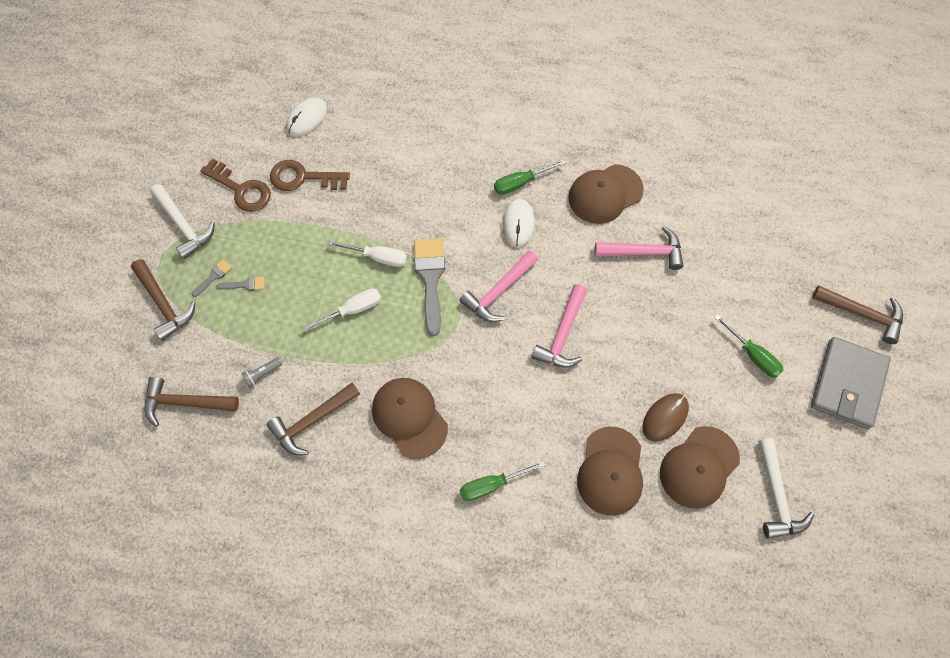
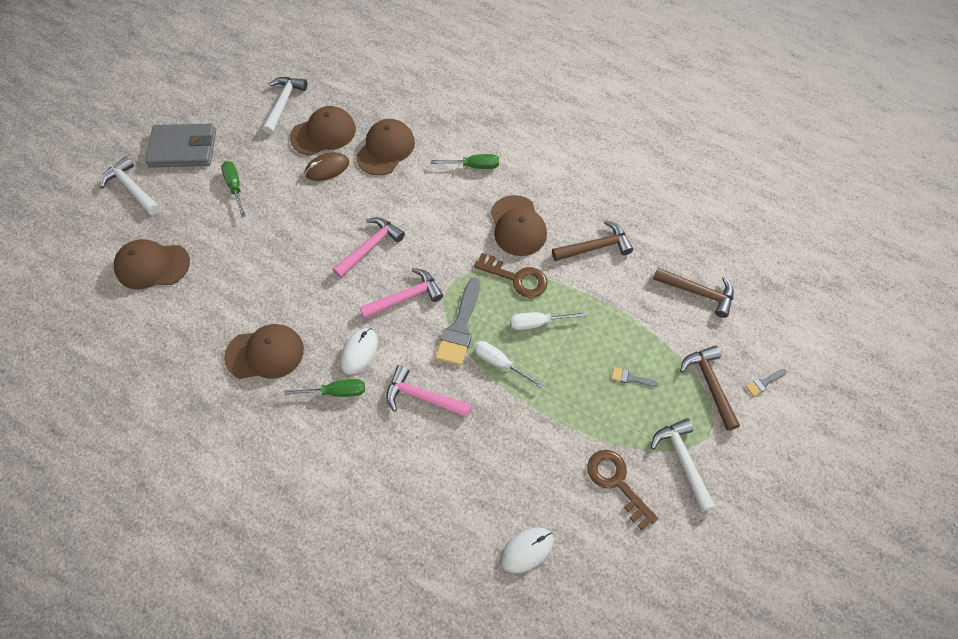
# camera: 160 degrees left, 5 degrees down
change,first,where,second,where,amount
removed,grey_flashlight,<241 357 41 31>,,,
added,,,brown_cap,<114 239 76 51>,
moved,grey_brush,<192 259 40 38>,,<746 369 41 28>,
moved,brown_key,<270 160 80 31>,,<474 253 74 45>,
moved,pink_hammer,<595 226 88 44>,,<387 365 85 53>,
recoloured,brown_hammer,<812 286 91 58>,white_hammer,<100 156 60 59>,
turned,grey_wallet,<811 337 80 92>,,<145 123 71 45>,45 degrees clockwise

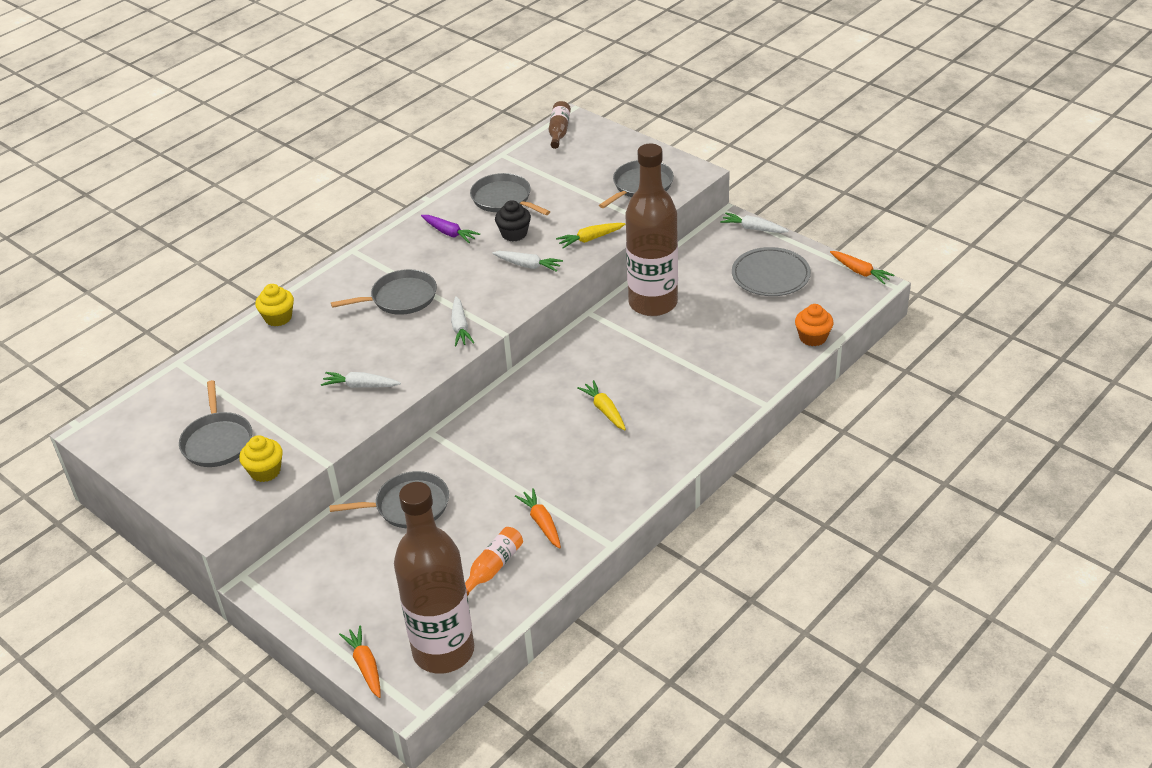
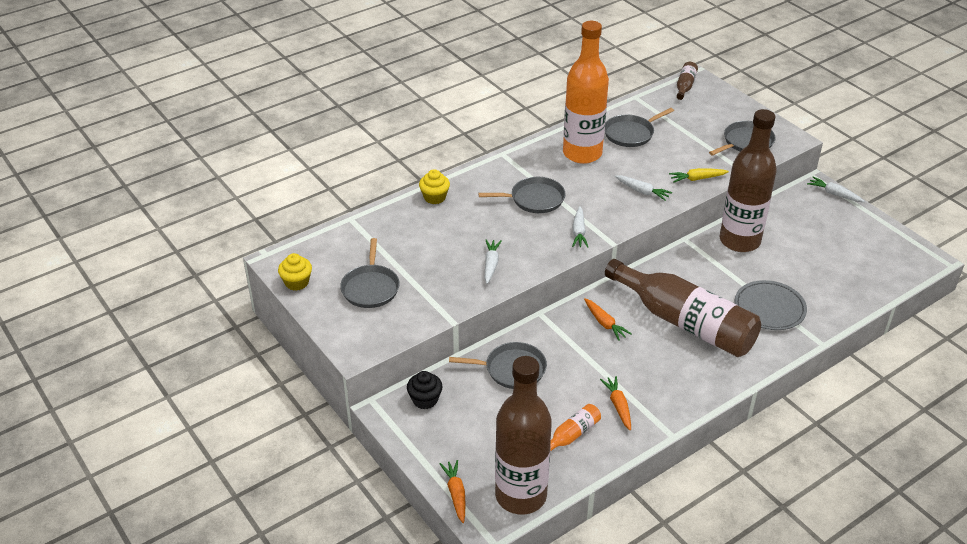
# camera: 10 degrees right, 0 degrees up
change,first,where,second,where,amount
removed,orange_cupcake,<795 304 39 42>,,,
moved,yellow_cupcake,<239 435 44 47>,,<278 253 34 38>,
moved,black_cupcake,<495 200 36 41>,,<407 371 36 38>,
moved,grey_plate,<732 247 79 49>,,<734 280 73 50>,
moved,orange_carrot,<830 251 64 33>,,<584 298 48 43>,
replaced,purple_carrot,<421 215 59 28>,orange_bottle,<563 21 46 143>,
replaced,yellow_carrot,<577 380 49 50>,brown_bottle,<605 259 156 98>,
turned,white_carrot,<321 372 80 16>,,<484 240 18 44>,75 degrees clockwise
turned,grey_pan,<470 173 80 42>,,<605 108 69 39>,90 degrees counterclockwise

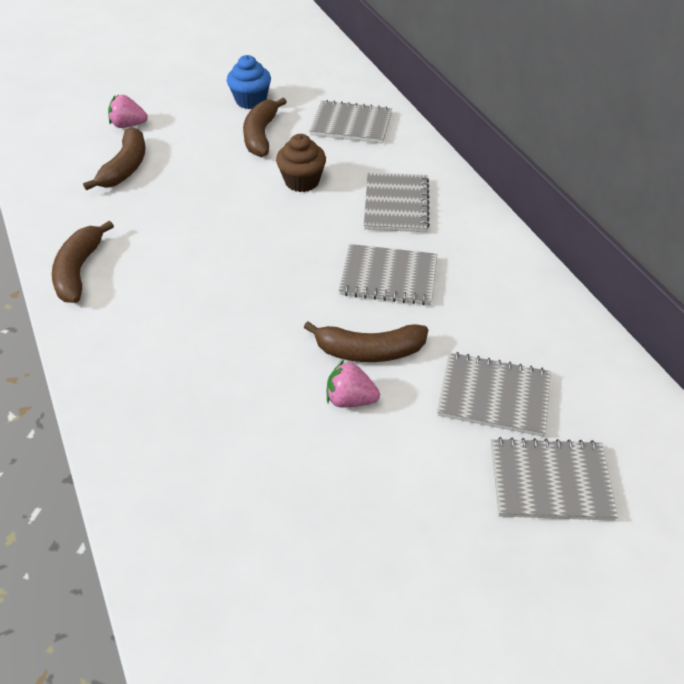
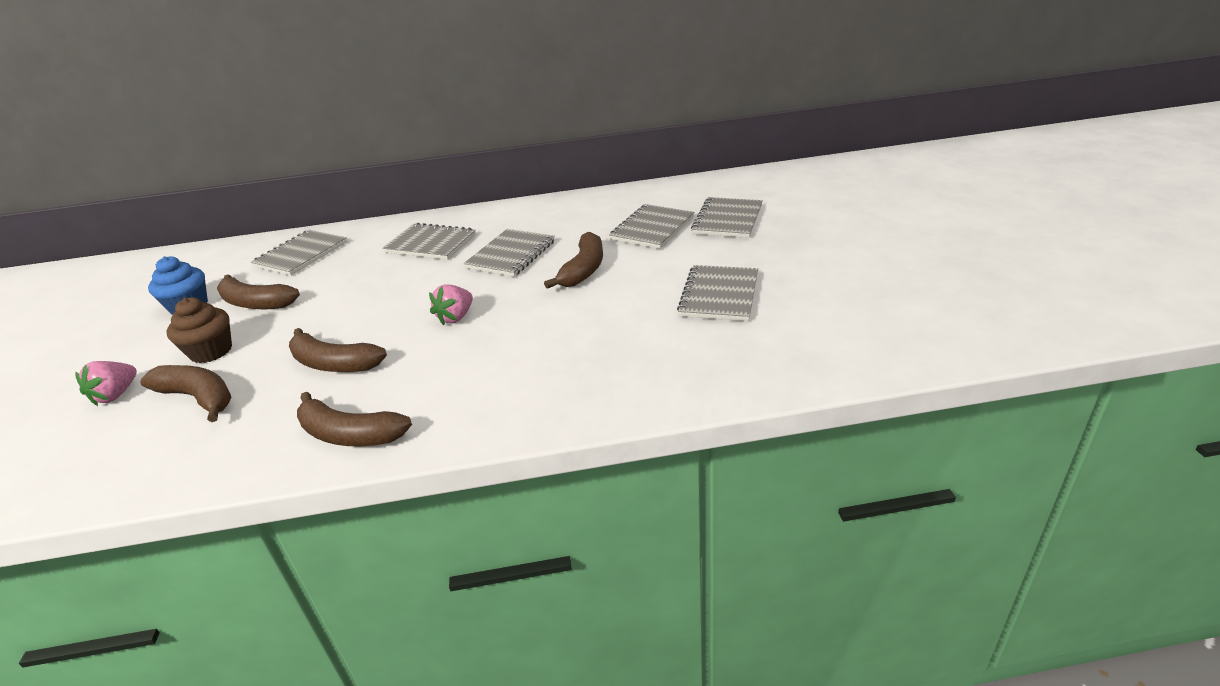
# camera: 70 degrees left, 15 degrees down
change,first,where,second,where,amount
added,,,brown_banana,<289 328 98 44>,
added,,,grey_notebook,<677 265 81 56>,
moved,brown_cupcake,<276 134 50 58>,,<166 297 66 66>,
moved,pink_strawberry,<327 360 53 48>,,<429 284 44 41>,

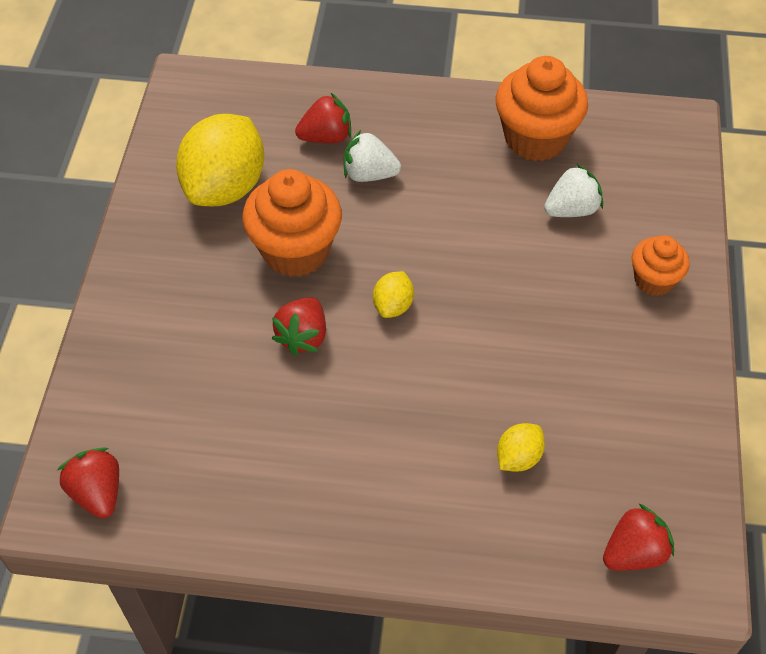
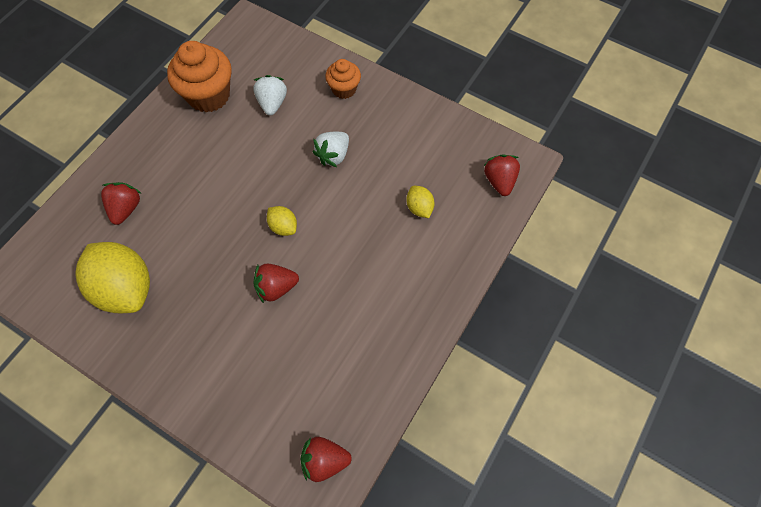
# camera: 65 degrees left, 10 degrees up
change,first,where,second,where,amount
removed,orange_cupcake,<242 169 100 108>,,,
moved,white_strawberry,<344 130 57 52>,,<312 132 37 35>,
turned,red_strawberry,<272 297 54 59>,,<253 264 46 39>,120 degrees clockwise

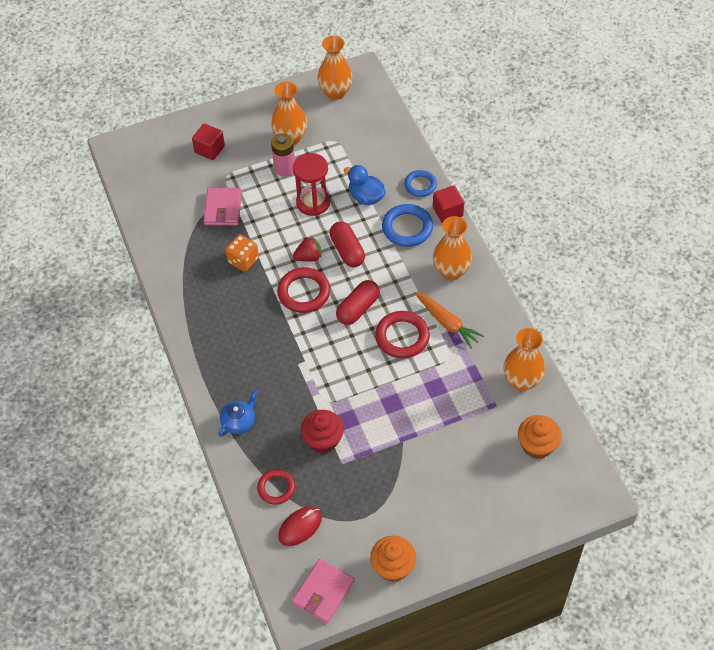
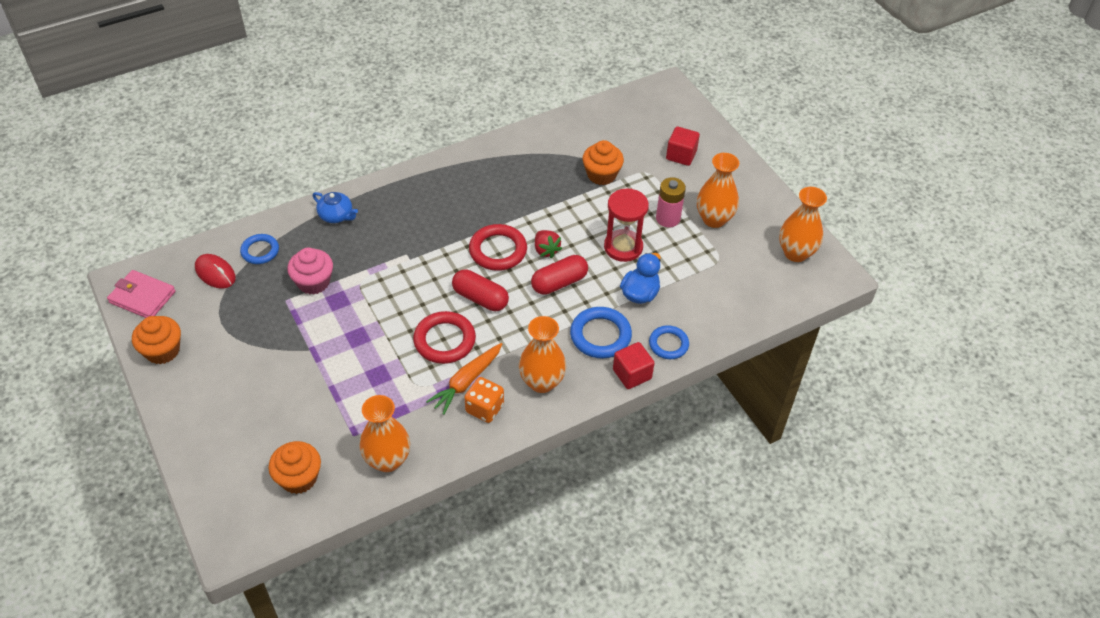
# camera: 80 degrees right, 5 degrees down
change,first,where,second,where,amount
moved,orange_dice,<225 235 34 37>,,<464 377 40 46>,
replaced,pink_wallet,<203 188 39 37>,orange_cupcake,<582 140 42 45>,
recoloured,red_ring,<257 469 38 36>,blue_ring,<240 234 39 30>,
recoloured,red_cupcake,<301 410 43 43>,pink_cupcake,<287 248 46 47>,

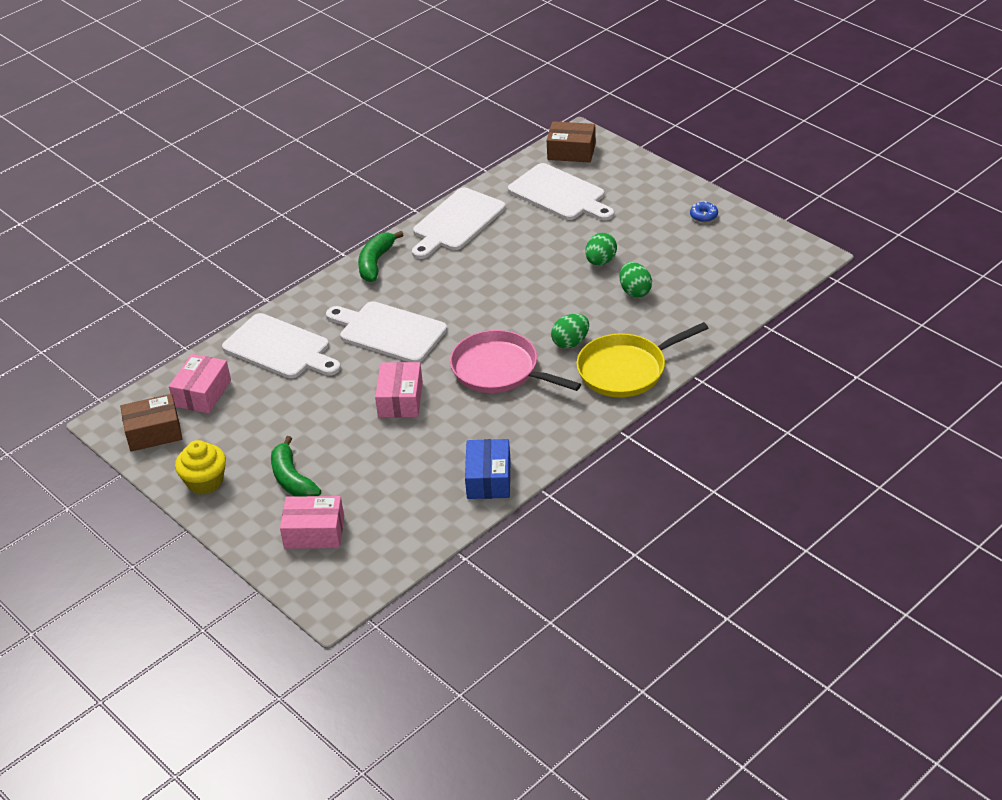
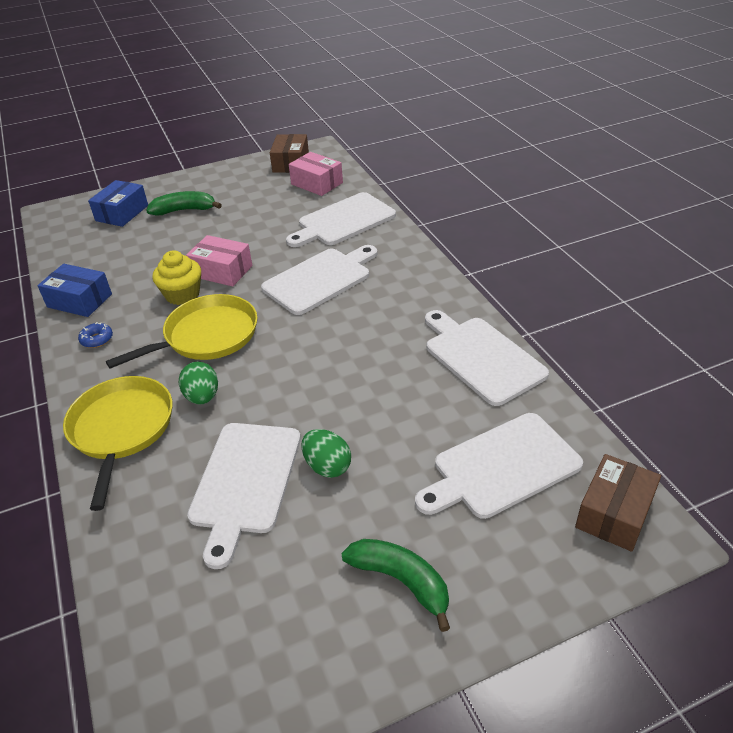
# camera: 110 degrees right, 0 degrees up
change,first,where,second,where,amount
moved,yellow_cupcake,<175 440 51 55>,,<153 250 48 55>,
moved,green_banana,<358 231 45 51>,,<341 539 109 93>,
moved,blue_donut,<690 202 28 20>,,<78 322 35 26>,
replaced,green_egg,<620 262 32 36>,white_cutting_board,<187 423 114 146>,
recoloured,pink_box,<280 496 64 53>,blue_box,<88 180 60 47>,
recoloured,pink_pan,<450 330 131 63>,yellow_pan,<106 294 152 75>,

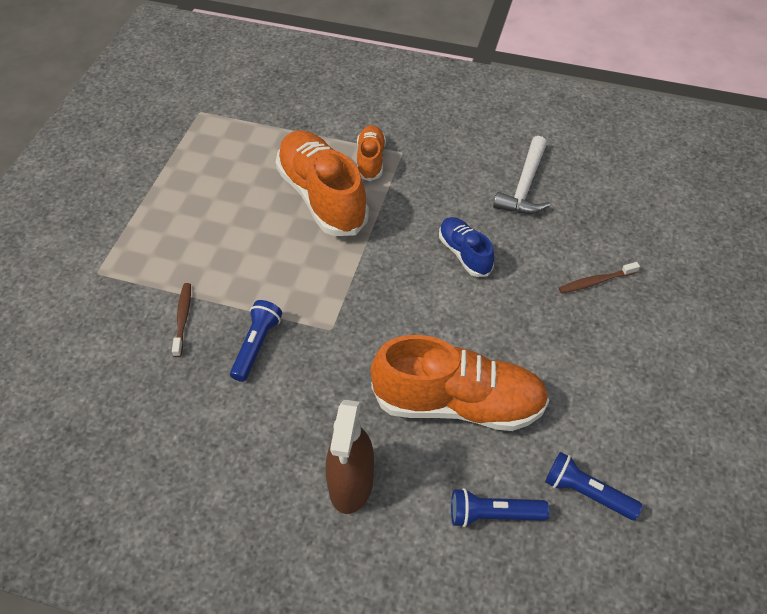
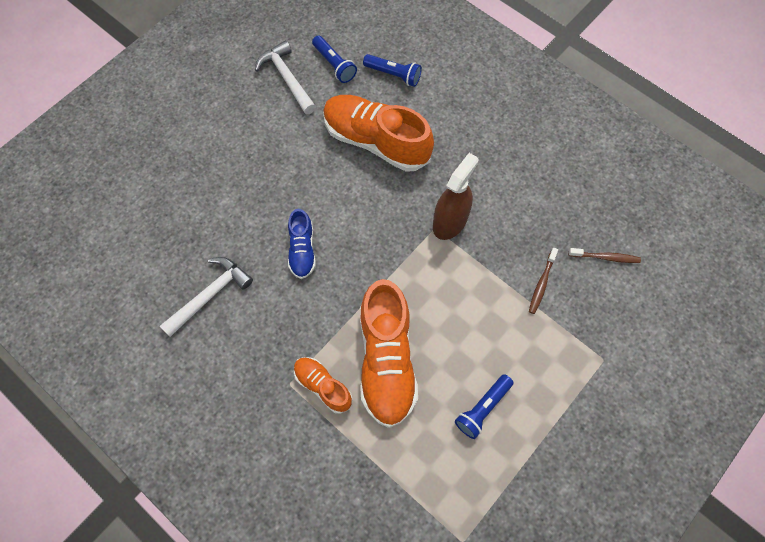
# camera: 155 degrees left, 15 degrees up
change,first,where,second,where,amount
added,,,white_hammer,<255 41 61 73>,
moved,blue_flashlight,<230 300 52 82>,,<455 374 58 65>,
moved,brown_spray_bottle,<326 400 48 114>,,<433 153 46 87>,
moved,brown_toothbrush,<559 262 81 32>,,<569 248 72 15>,
turned,orange_shoe,<357 125 29 56>,,<294 357 59 57>,105 degrees clockwise

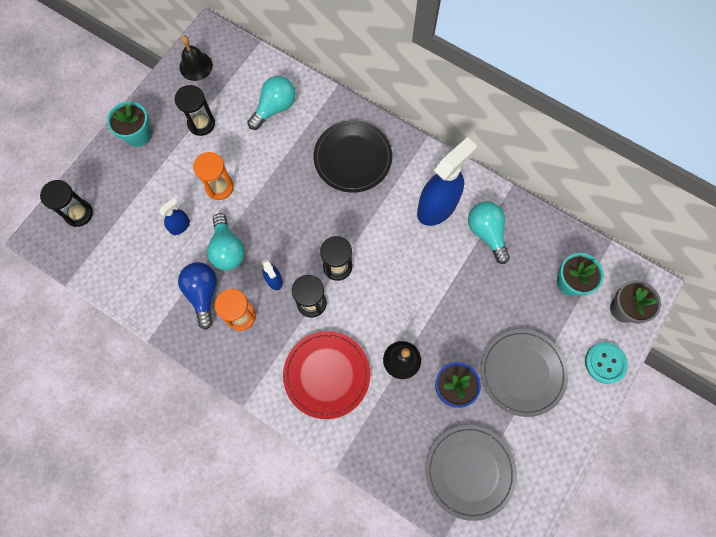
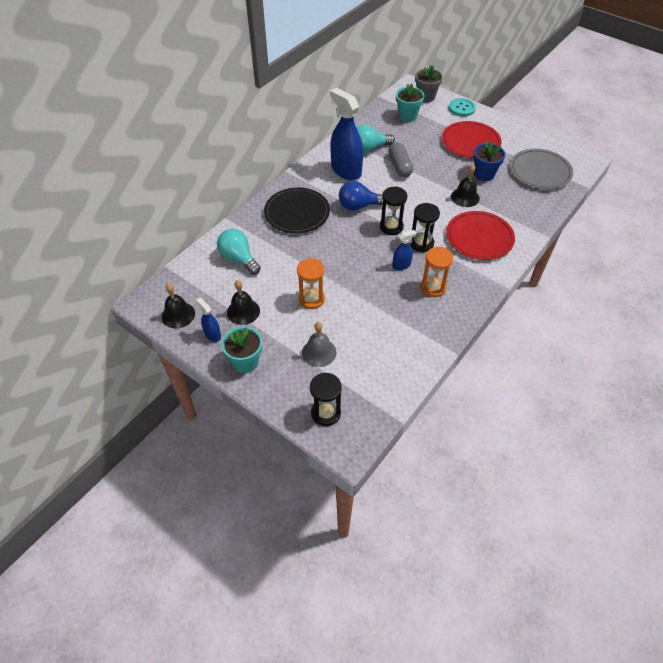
# camera: 85 degrees left, 20 degrees down
change,first,where,second,where,amount
removed,turquoise_light_bulb,<207 213 38 58>,,,
added,,,grey_bell,<302 322 35 45>,
added,,,grey_capsule,<388 142 25 35>,
moved,blue_spray_bottle,<159 197 31 38>,,<196 298 25 44>,
moved,blue_light_bulb,<178 262 39 68>,,<339 181 44 30>,
replaced,black_hourglass,<175 85 40 51>,black_bell,<227 280 33 45>,
recoloured,grey_plate,<481 329 87 88>,red_plate,<442 121 60 38>,

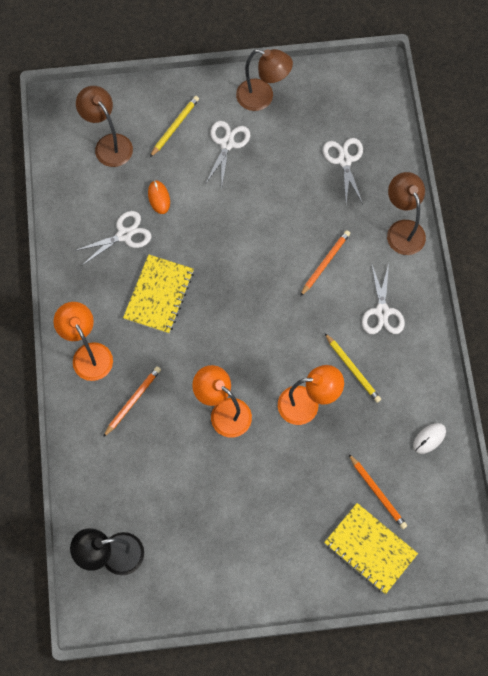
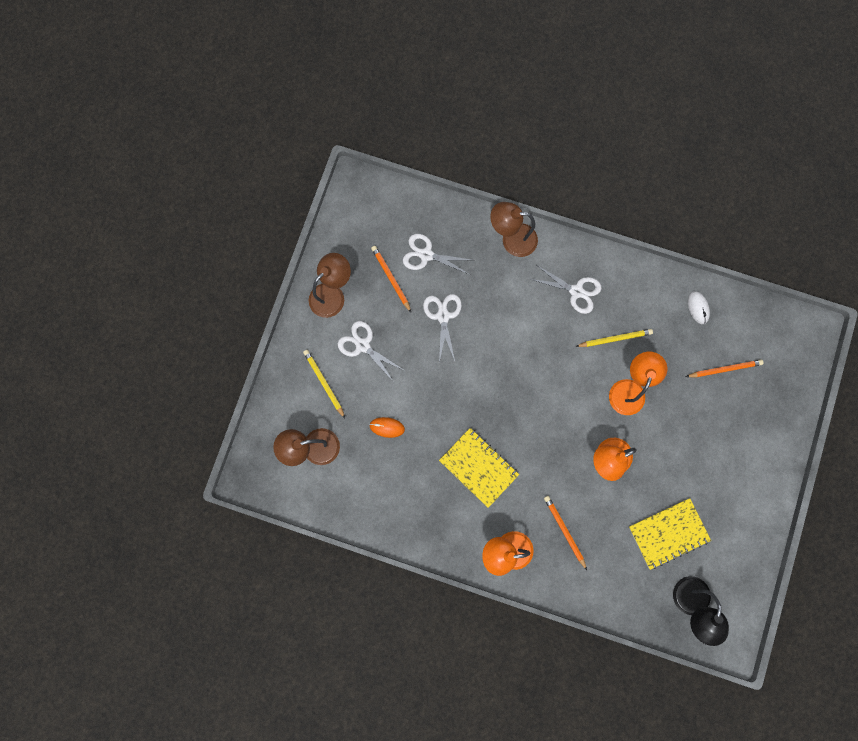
# camera: 65 degrees left, 10 degrees up
change,first,where,second,where,amount
moved,white_scissors,<74 211 77 54>,,<423 294 39 69>,
moved,orange_pencil,<300 230 50 66>,,<371 246 40 66>,
moved,yellow_notebook,<324 503 94 91>,,<629 498 82 72>,

